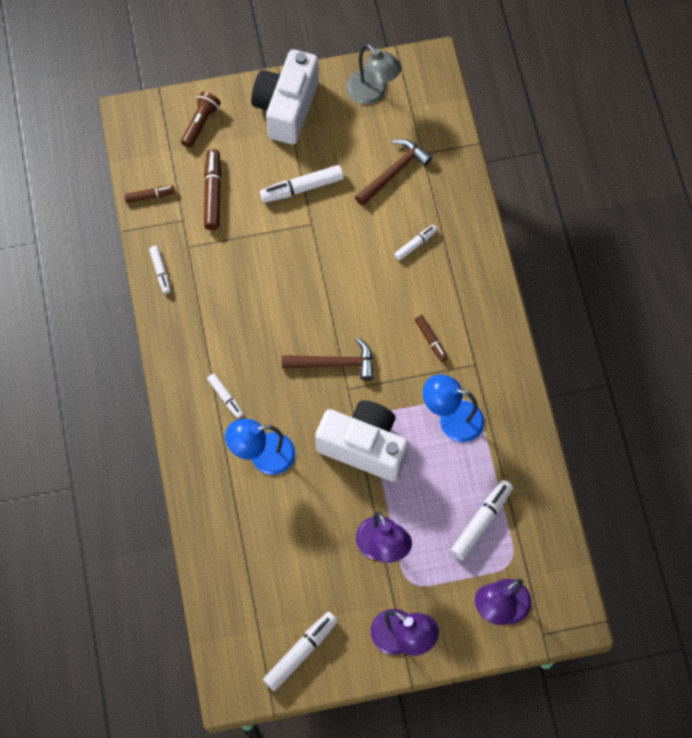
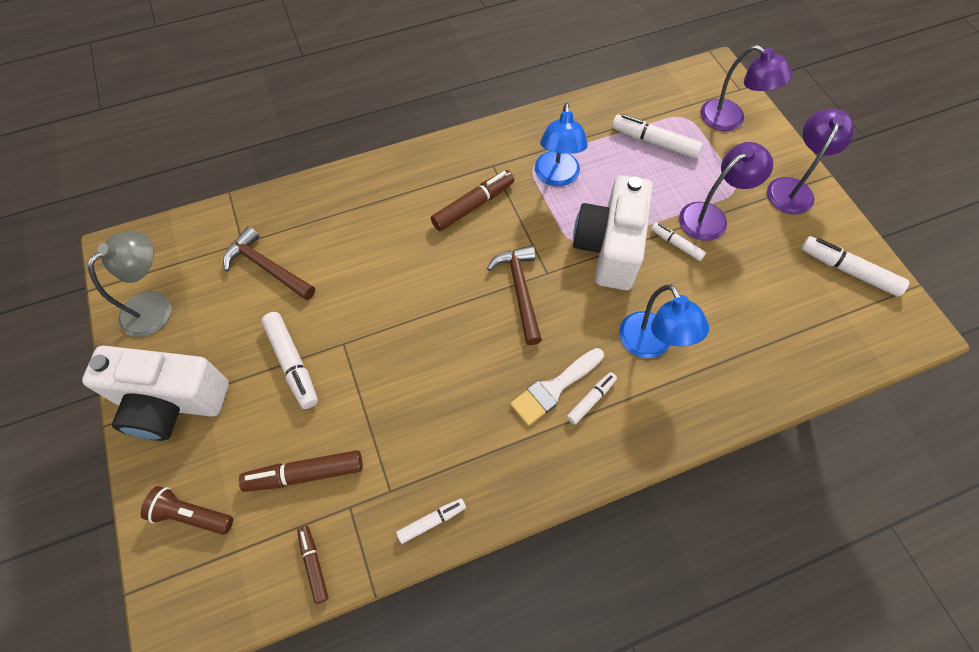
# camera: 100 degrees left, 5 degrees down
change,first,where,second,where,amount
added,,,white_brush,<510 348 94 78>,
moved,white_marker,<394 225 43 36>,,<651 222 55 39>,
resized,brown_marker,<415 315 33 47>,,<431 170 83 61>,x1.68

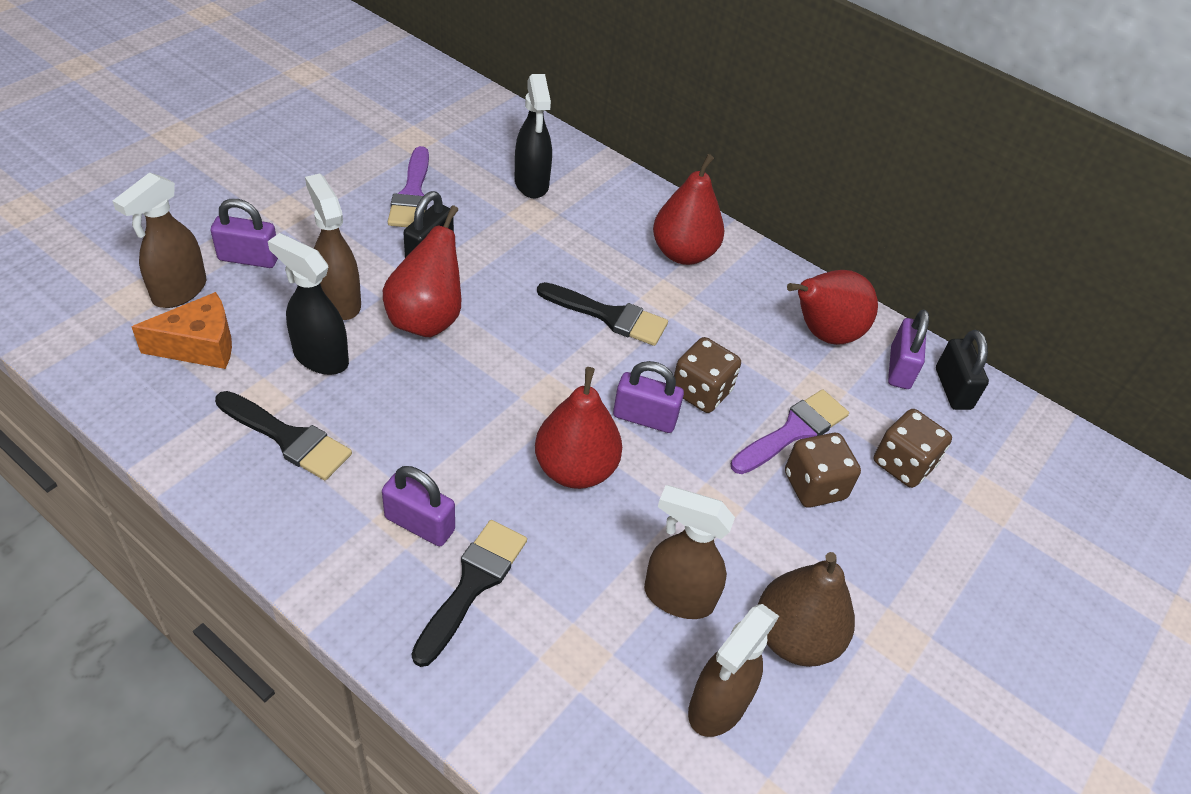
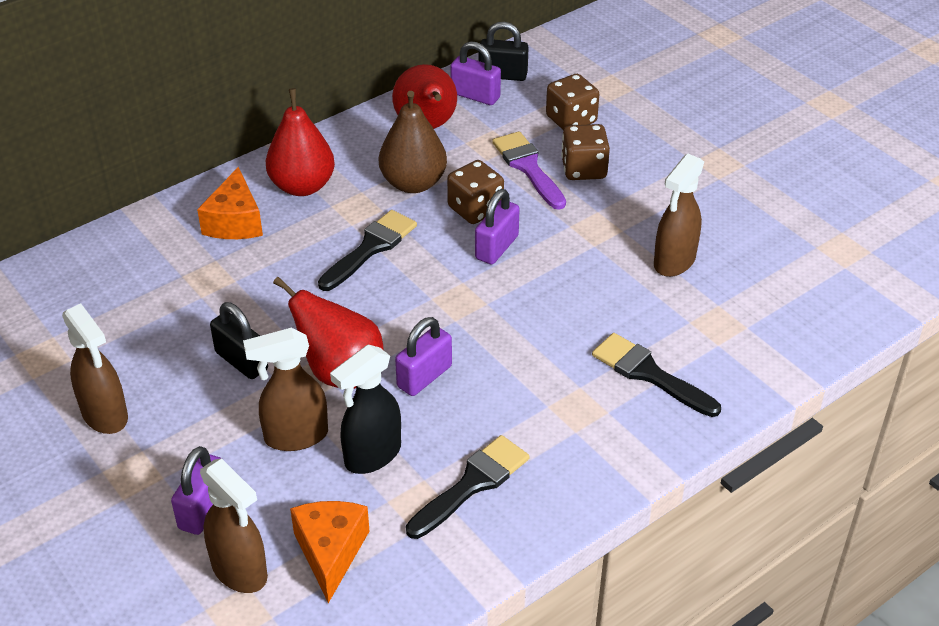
# camera: 70 degrees left, 5 degrees down
change,first,where,second,where,amount
removed,purple_brush,<388 146 41 81>,,,
removed,black_spray_bottle,<515 74 37 124>,,,
removed,red_pear,<535 367 87 122>,,,
added,,,orange_cheese,<197 167 66 72>,
moved,purple_padlock,<382 466 73 81>,,<395 317 57 79>,
moved,brown_spray_bottle,<688 604 91 133>,,<62 303 66 131>,
moved,brown_pear,<758 552 97 115>,,<379 91 68 102>,

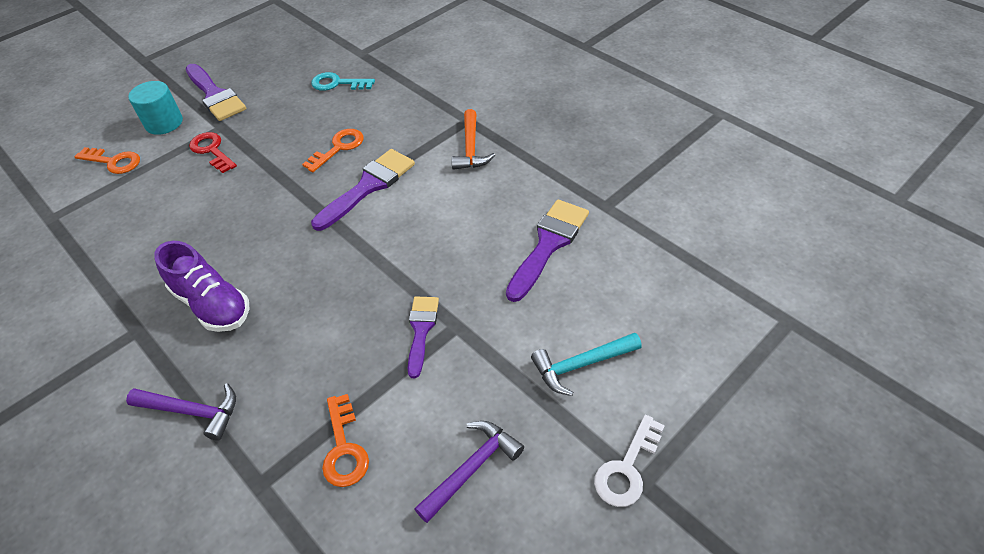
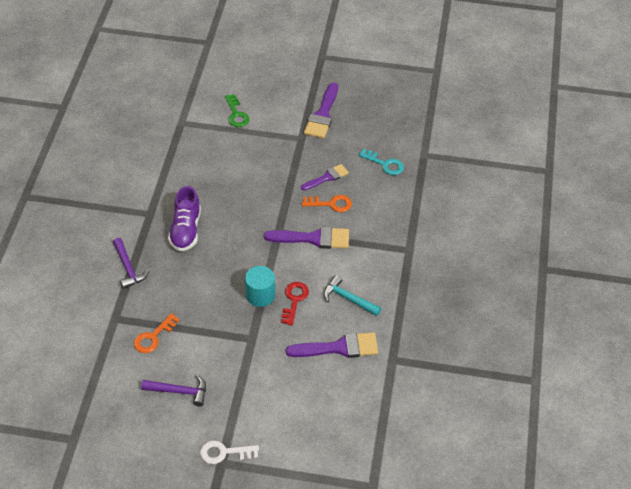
# camera: 50 degrees right, 0 degrees up
change,first,where,second,where,amount
removed,orange_hammer,<452 109 43 61>,,,
moved,turquoise_cylinder,<128 81 55 54>,,<245 266 30 41>,
moved,red_key,<189 132 48 41>,,<281 282 28 43>,
moved,purple_brush,<408 296 31 82>,,<301 164 48 27>,
moved,turquoise_hammer,<531 333 111 63>,,<324 275 57 41>,
recoloured,orange_key,<74 147 66 27>,green_key,<225 94 24 33>,
turned,turquoise_key,<311 72 64 19>,,<359 148 45 27>,150 degrees clockwise

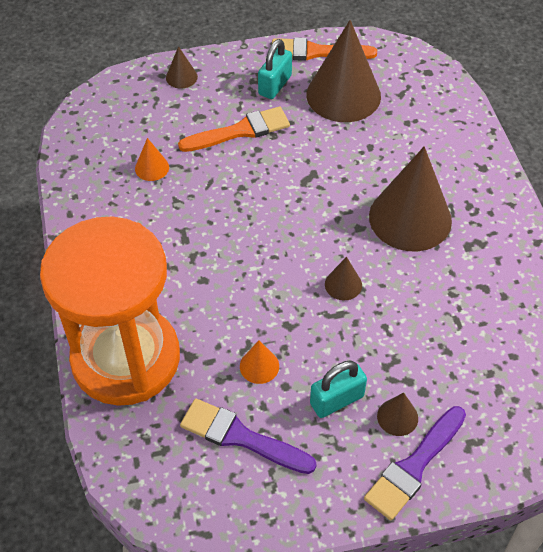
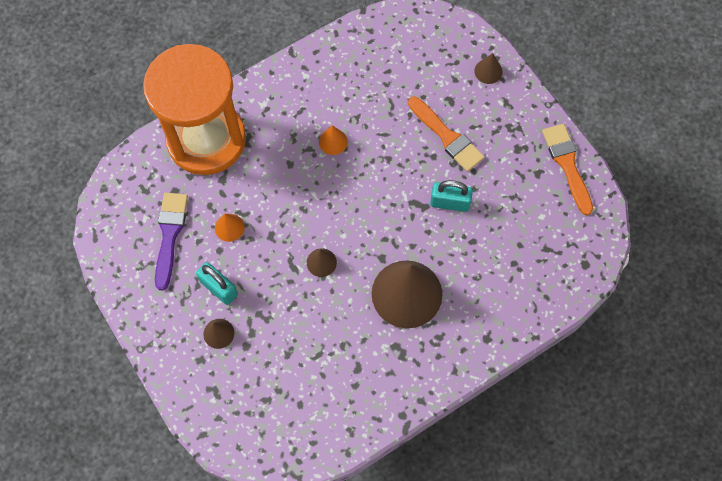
# camera: 70 degrees right, 15 degrees up
change,first,where,second,where,amount
removed,brown_cone,<307 20 74 102>,,,
removed,purple_brush,<364 406 102 114>,,,
moved,orange_cone,<135 138 34 43>,,<319 125 29 30>,
moved,turquoise_padlock,<258 39 34 60>,,<430 180 43 32>,

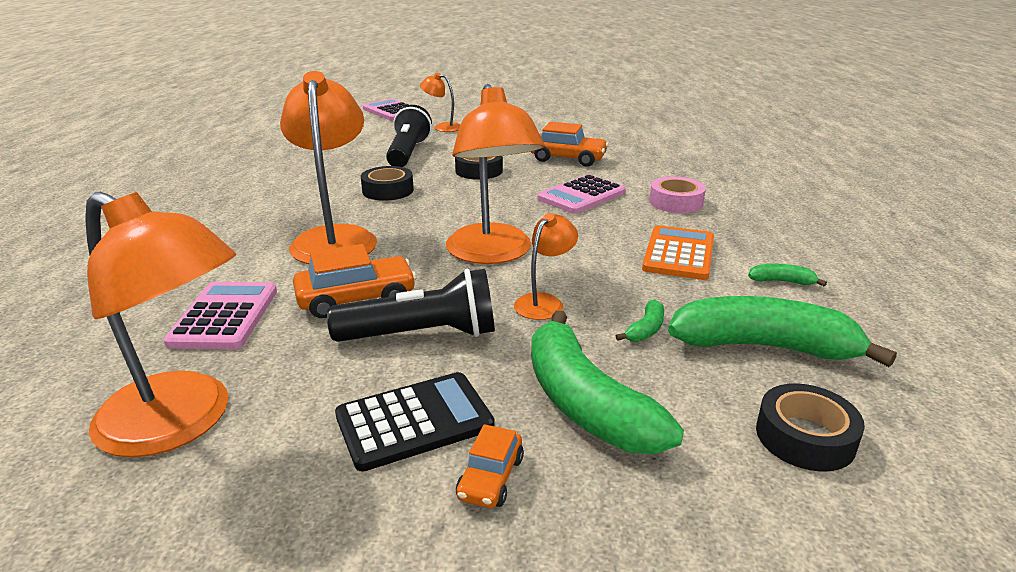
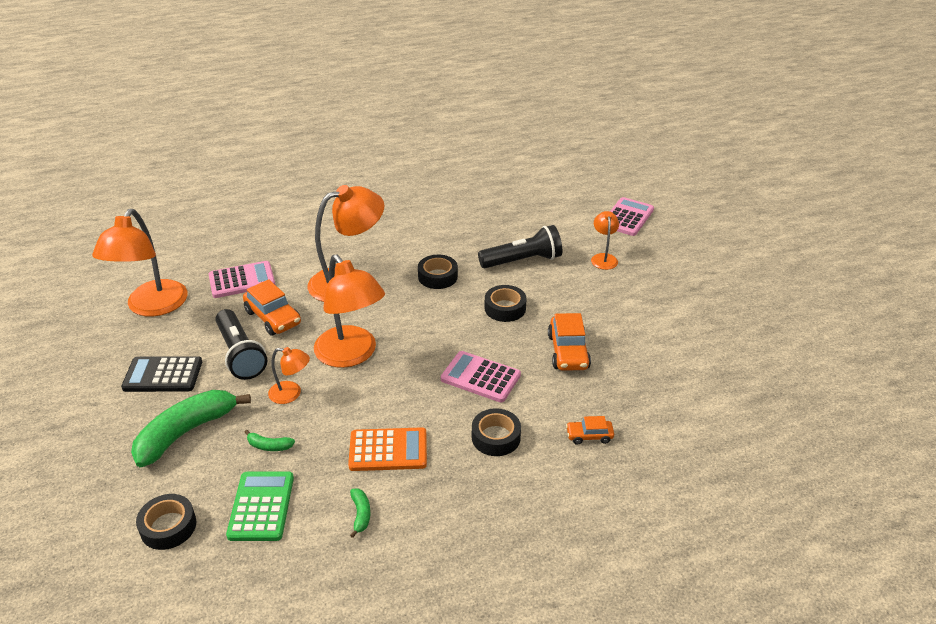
# camera: 70 degrees right, 10 degrees up
change,first,where,second,where,amount
moved,orange_car,<456 424 68 84>,,<566 416 48 29>,
replaced,green_banana,<668 296 229 71>,green_calculator,<226 472 68 69>,
recoloured,pink_tape,<649 177 57 36>,black_tape,<472 408 49 48>,
turned,black_calculator,<335 372 159 100>,,<121 356 81 36>,135 degrees clockwise
turned,orange_lamp,<446 84 99 180>,,<314 255 71 113>,90 degrees counterclockwise

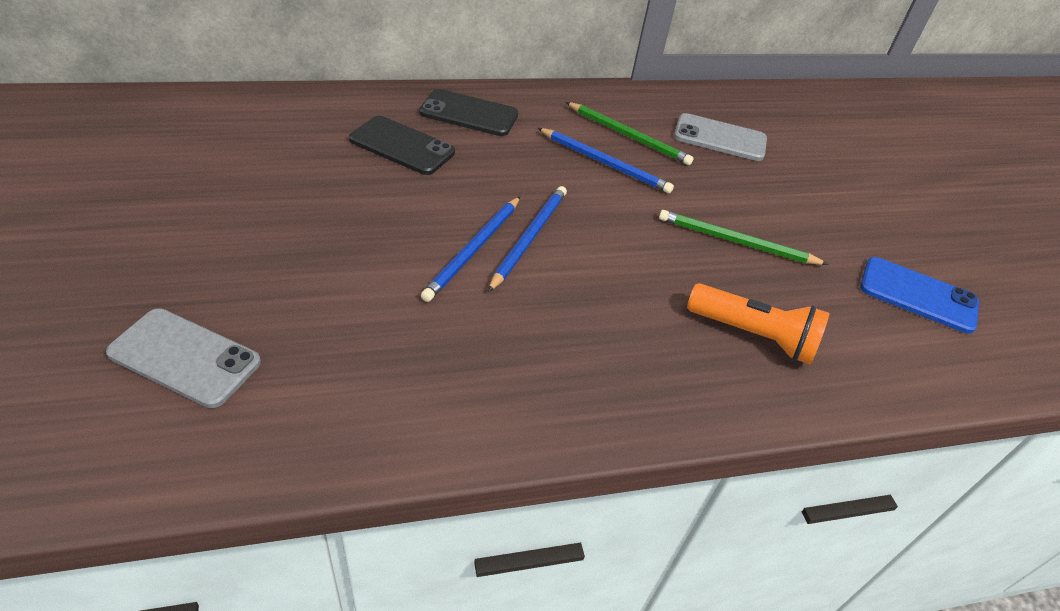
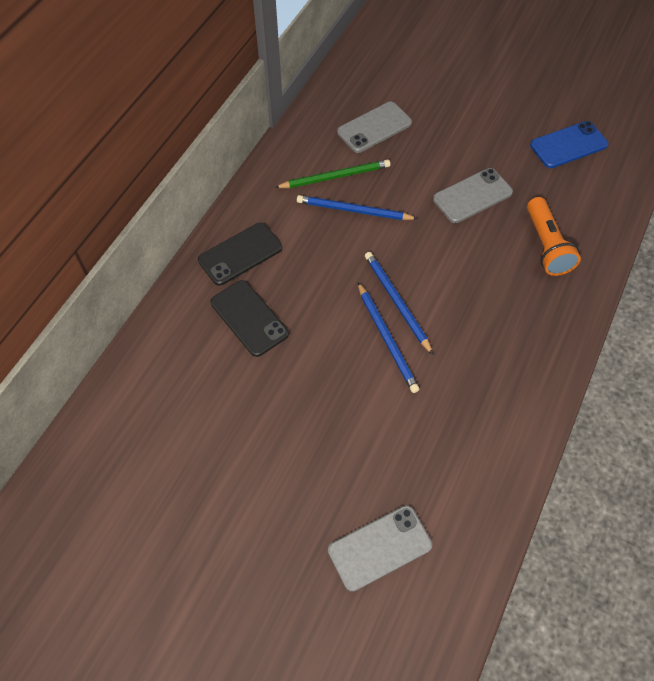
# camera: 45 degrees left, 15 degrees up
change,first,where,second,where,amount
replaced,green_pencil,<659 210 170 55>,grey_phone,<433 168 80 55>,
turned,black_phone,<349 116 106 59>,,<211 280 78 77>,75 degrees clockwise
turned,blue_pencil,<538 128 136 65>,,<297 195 121 25>,150 degrees counterclockwise
turned,orange_flashlight,<687 283 143 82>,,<527 197 54 79>,105 degrees clockwise

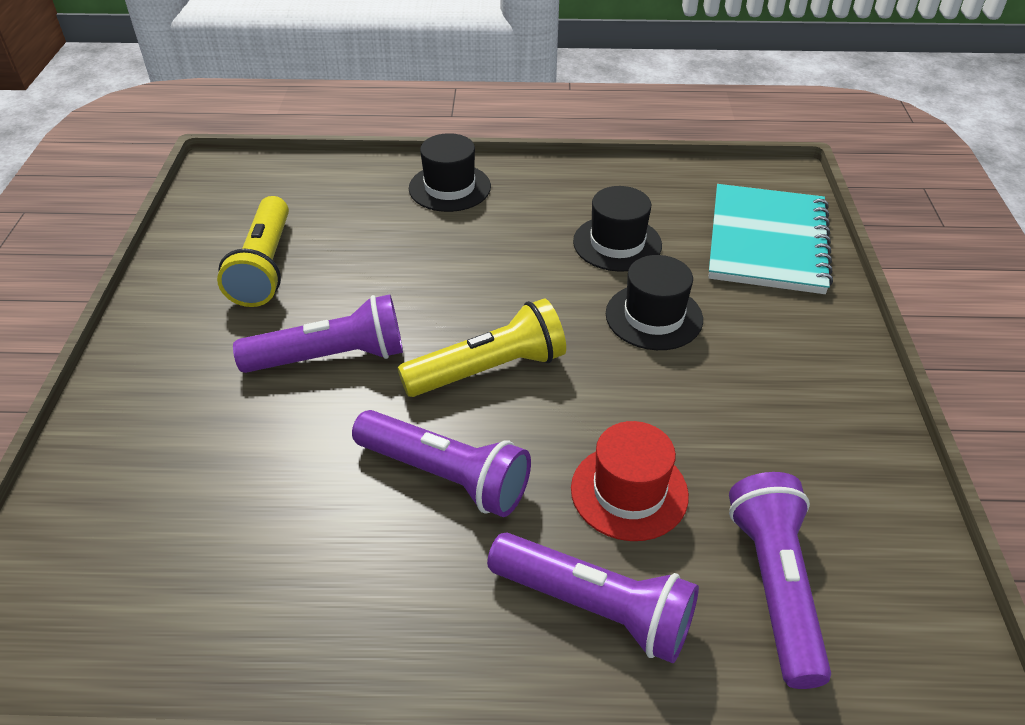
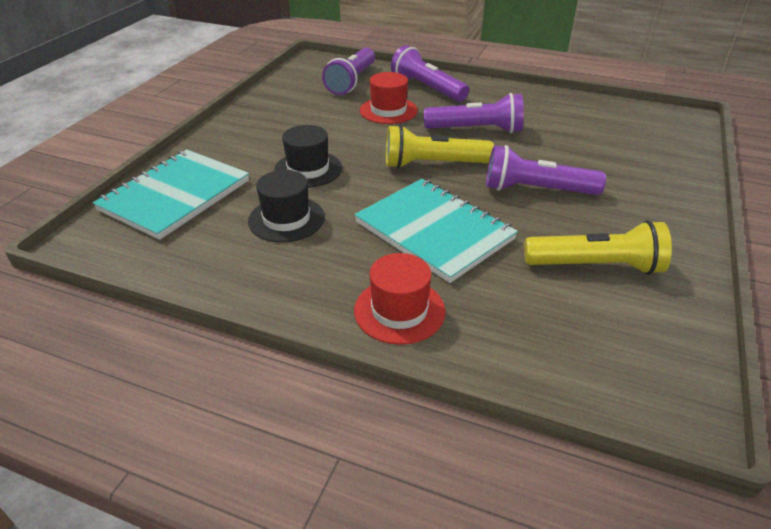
# camera: 160 degrees left, 5 degrees down
change,first,where,second,where,amount
added,,,turquoise_notebook,<355 179 163 104>,
recoloured,black_hat,<409 133 82 79>,red_hat,<354 253 92 92>,
turned,yellow_flashlight,<217 196 72 111>,,<524 220 148 55>,75 degrees clockwise
turned,purple_flashlight,<352 410 179 107>,,<424 93 100 40>,135 degrees clockwise

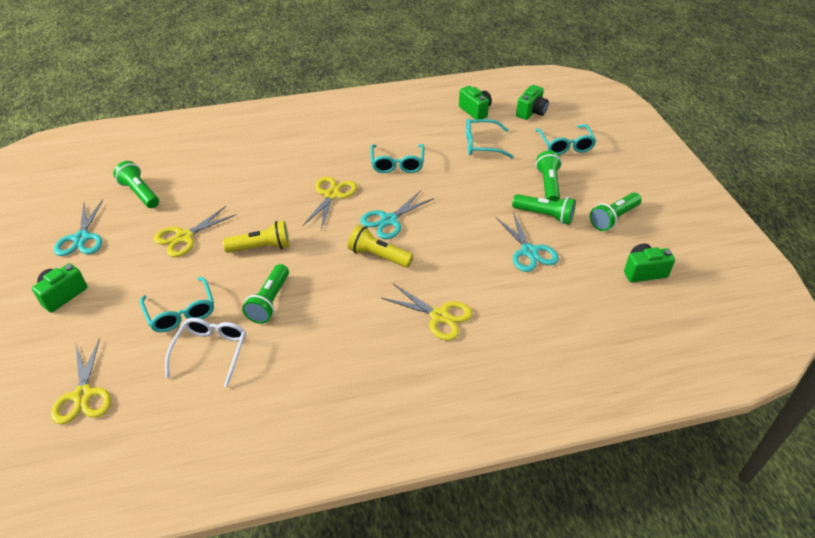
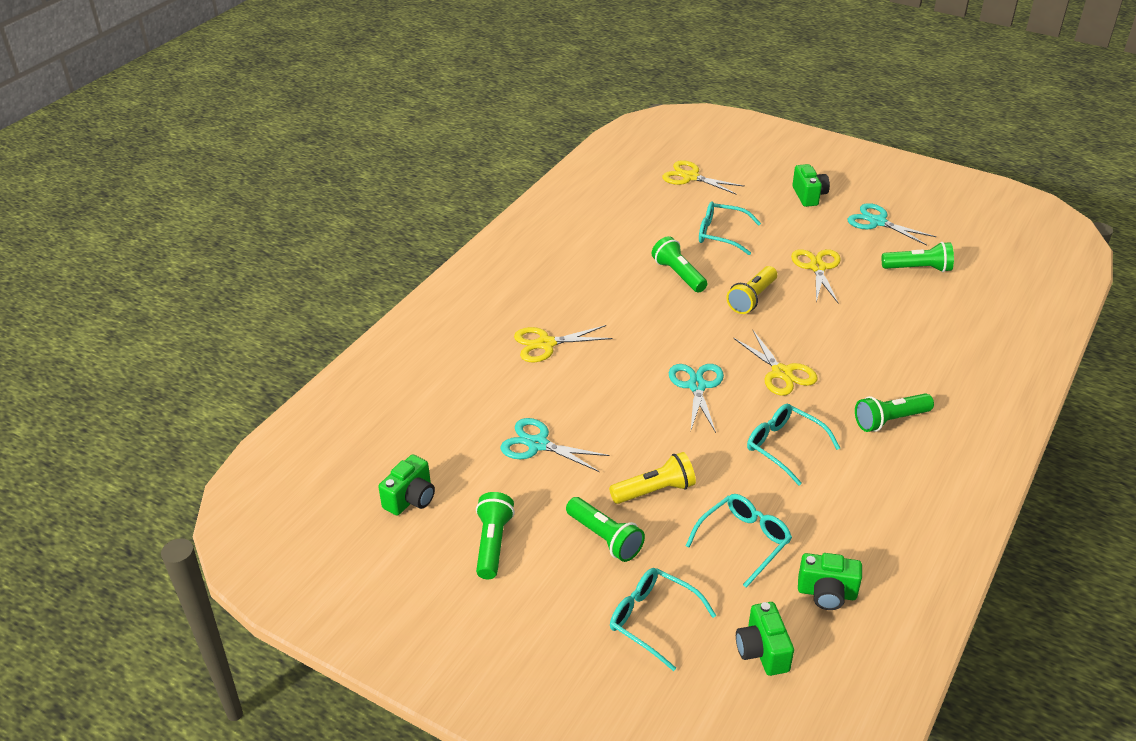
# camera: 135 degrees right, 5 degrees down
change,first,where,second,where,amount
removed,white_glasses,<165 318 81 69>,,,
moved,yellow_flashlight,<348 225 66 43>,,<609 452 87 52>,
moved,green_flashlight,<512 194 64 31>,,<855 393 79 39>,

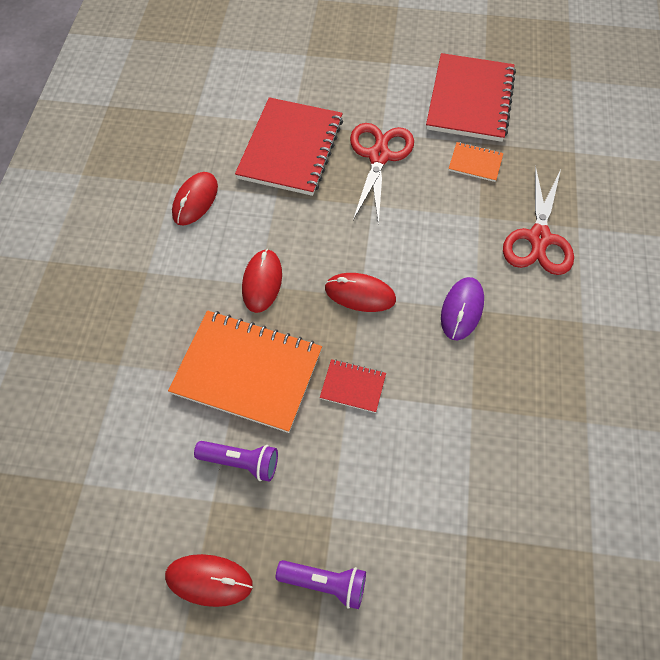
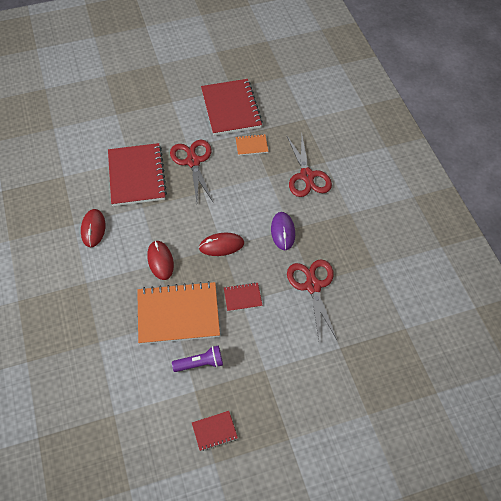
# camera: 25 degrees left, 5 degrees down
change,first,where,second,where,amount
removed,purple_flashlight,<276 560 90 49>,,,
added,,,red_scissors,<287 259 50 81>,
replaced,red_mouse,<165 554 88 53>,red_notebook,<192 411 46 40>,

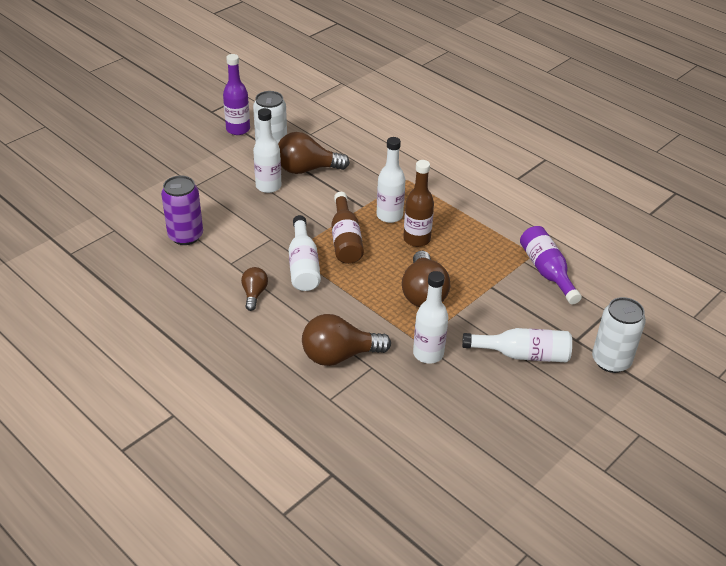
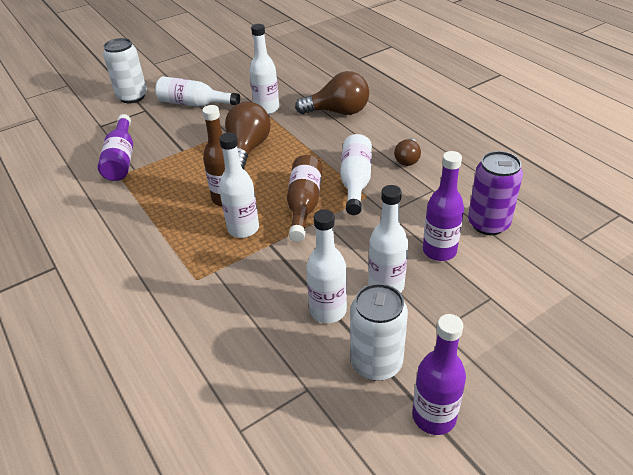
# camera: 165 degrees left, 0 degrees up
change,first,where,second,where,amount
added,,,purple_bottle,<423 151 41 110>,
replaced,brown_light_bulb,<278 132 72 42>,white_bottle,<306 209 41 114>,

